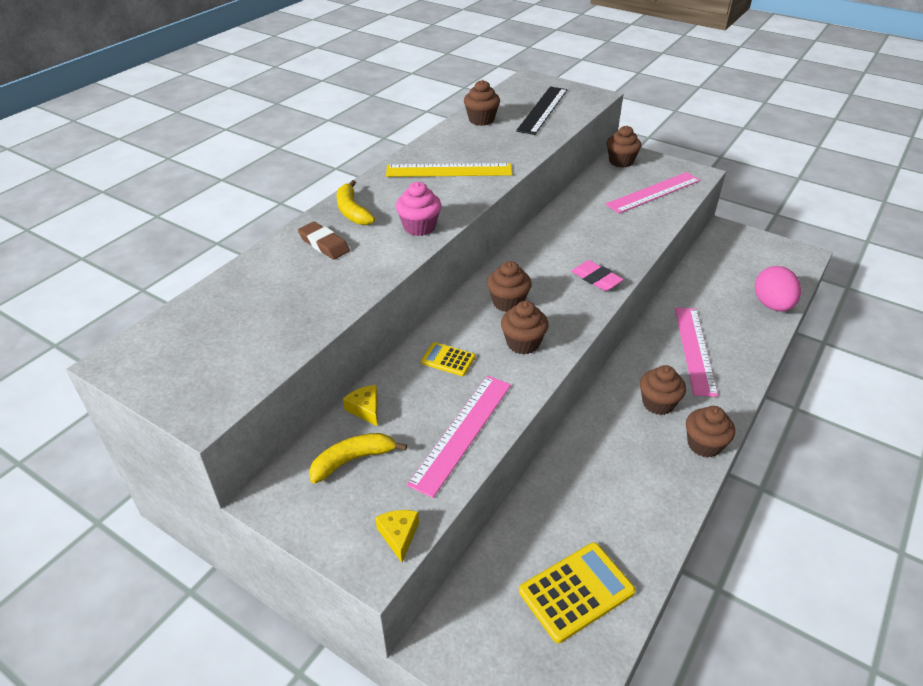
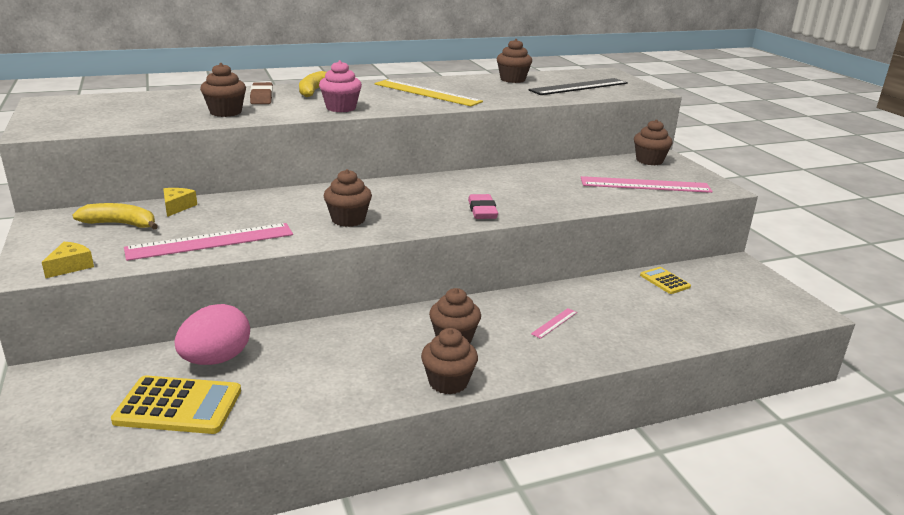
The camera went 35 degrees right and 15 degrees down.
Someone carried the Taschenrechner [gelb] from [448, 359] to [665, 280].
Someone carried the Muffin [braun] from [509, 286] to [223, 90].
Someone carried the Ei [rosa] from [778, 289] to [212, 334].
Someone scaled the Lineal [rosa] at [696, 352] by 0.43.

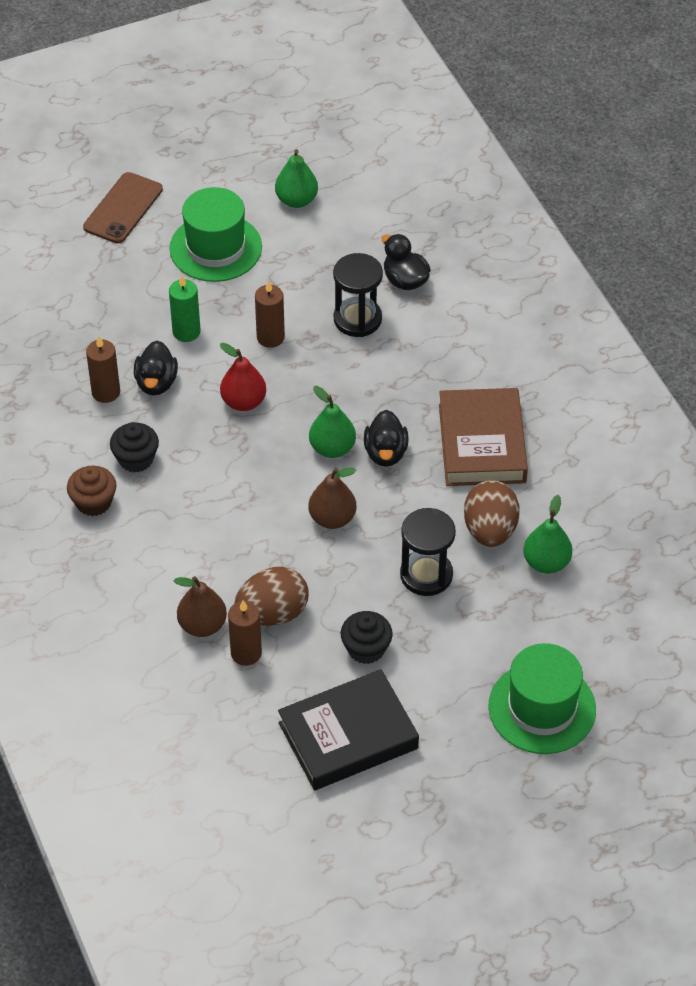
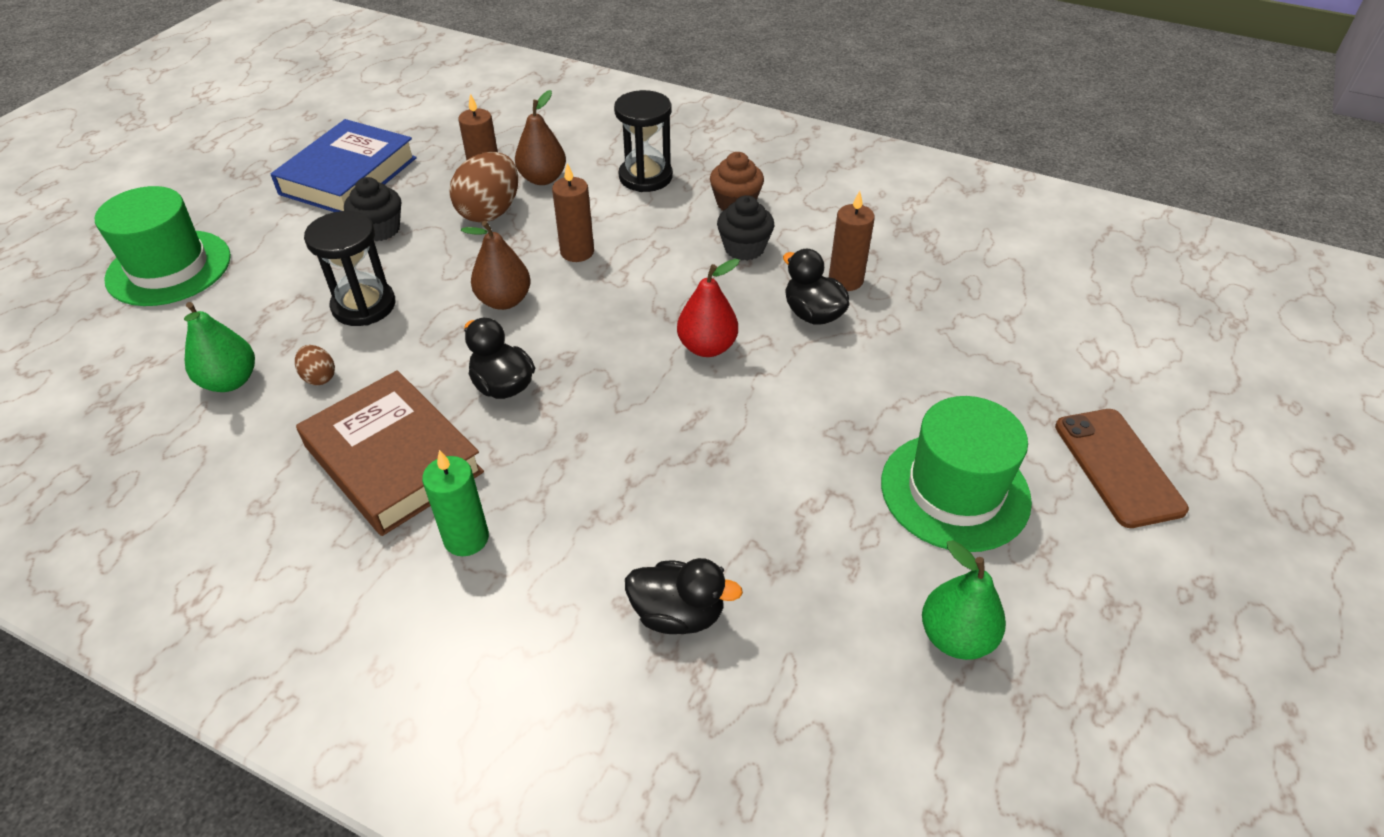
The camera went 140 degrees right and 5 degrees down.
Someone took away the Birne [grün] at [332, 422].
Someone carried the Kerze [grün] from [185, 308] to [455, 503].
Someone carried the Kerze [braun] from [270, 314] to [573, 212].
Someone carried the Sanduhr [schwarz] from [358, 295] to [643, 141].
Someone repainted the Buch [schwarz] at [348, 729], which became the Buch [blau] at [343, 165].
Someone scaled the Ei [braun] at [491, 513] by 0.49.

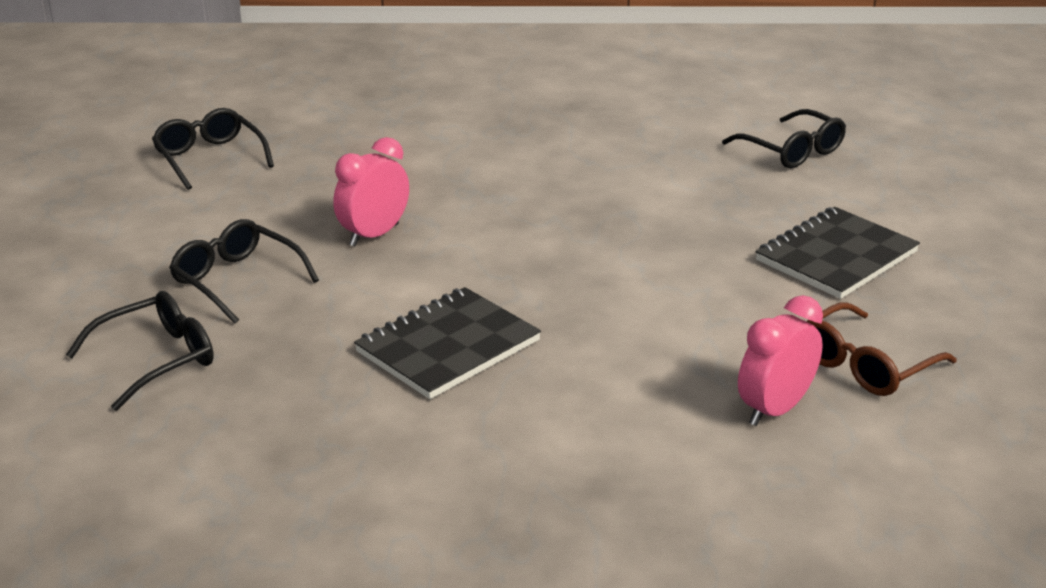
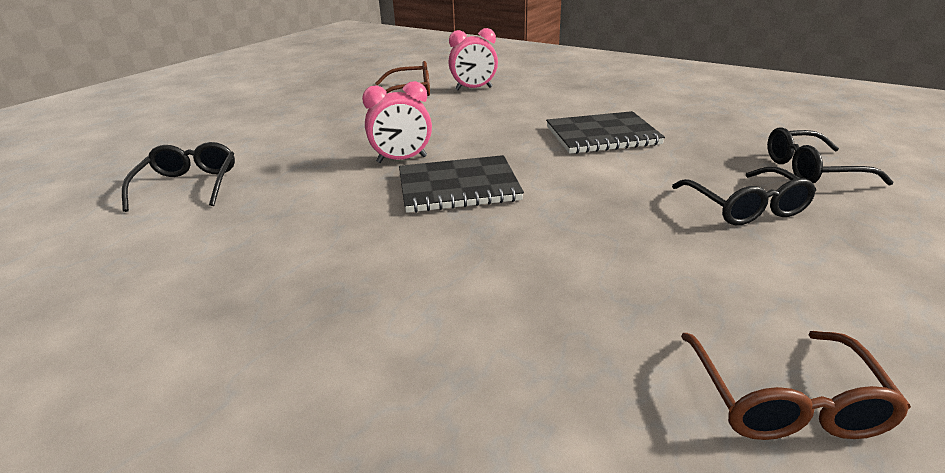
The camera went 145 degrees left and 0 degrees up.
Someone carried the Wecker [rosa] from [371, 192] to [397, 122].
Someone carried the Notizbuch [schwarz] from [837, 253] to [461, 184].
Someone repainted the Brille [schwarz] at [213, 149], which became the Brille [braun] at [796, 385].

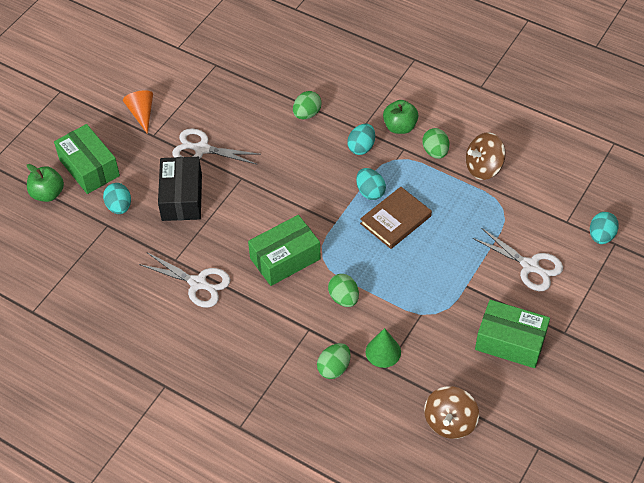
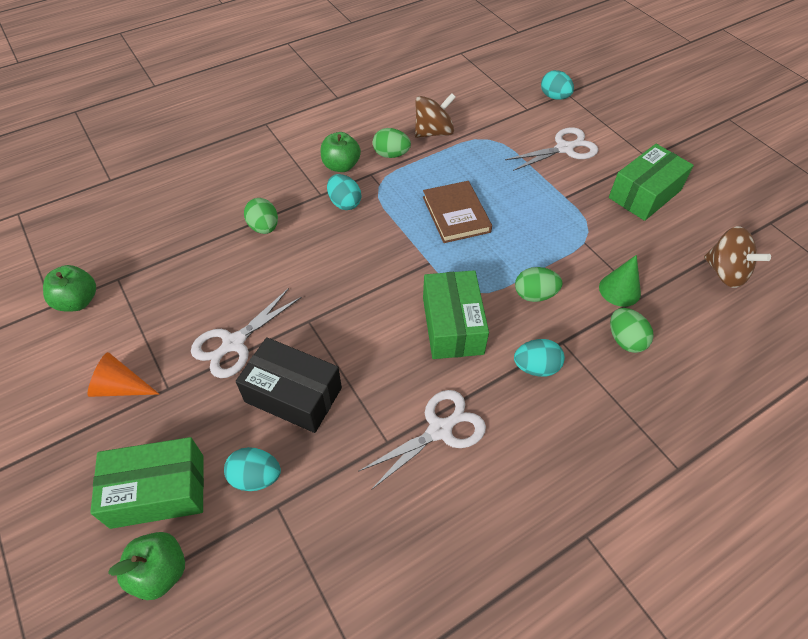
The camera went 65 degrees left and 0 degrees up.
Someone put down the Apfel [grün] at [69, 288].
Someone carried the Ei [türkis] from [371, 184] to [539, 358].
Someone rotated the Kreisel [braun] at [486, 156] by 120 degrees counterclockwise.

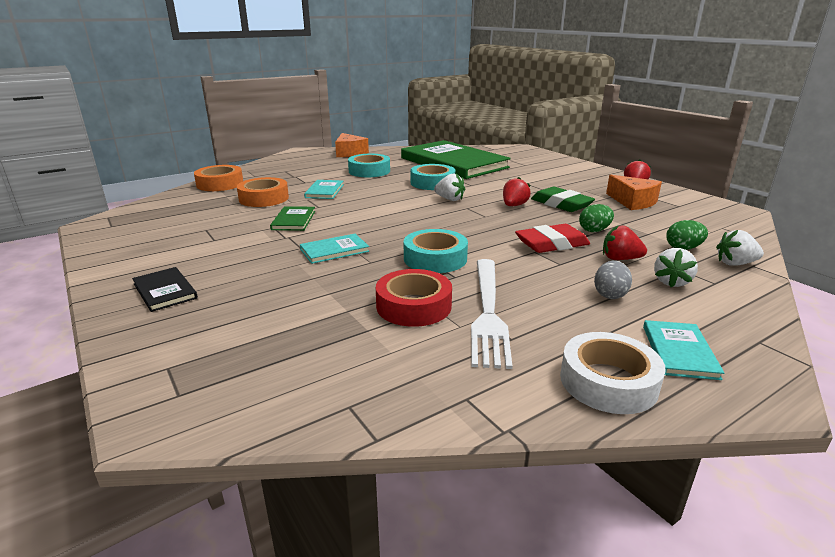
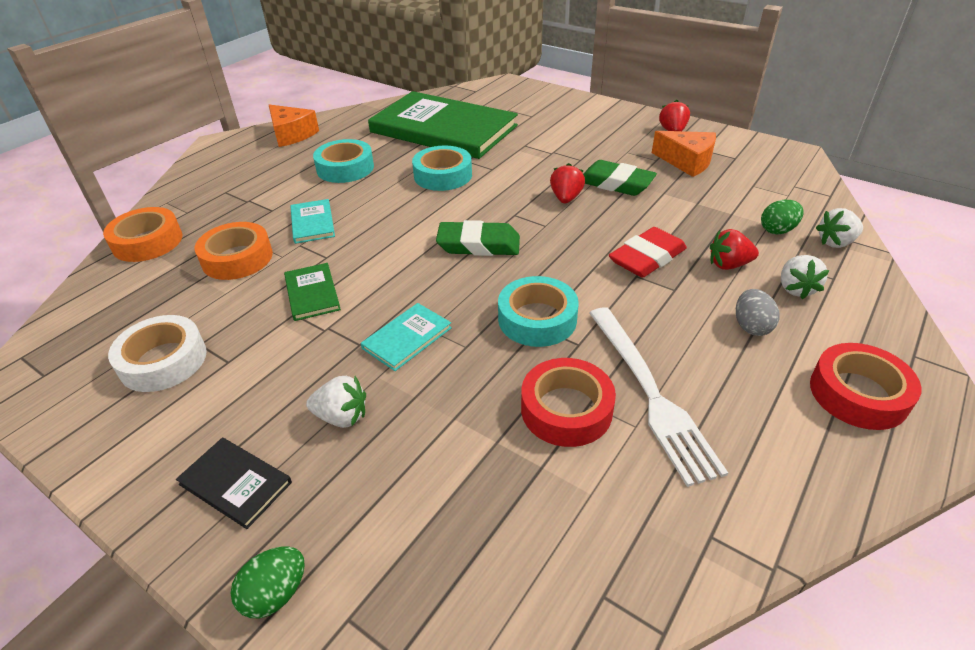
The camera went 20 degrees left and 15 degrees up.
Someone put down the Radiergummi [grün] at [478, 238].
Someone carried the Erdbeere [weiß] from [449, 187] to [336, 402].
Someone carried the Klebeband [weiß] from [613, 373] to [157, 353].
Someone carried the Ei [grün] from [596, 218] to [267, 582].
Someone swapped the Buch [türkis] at [684, 350] for the Klebeband [rot] at [866, 386].

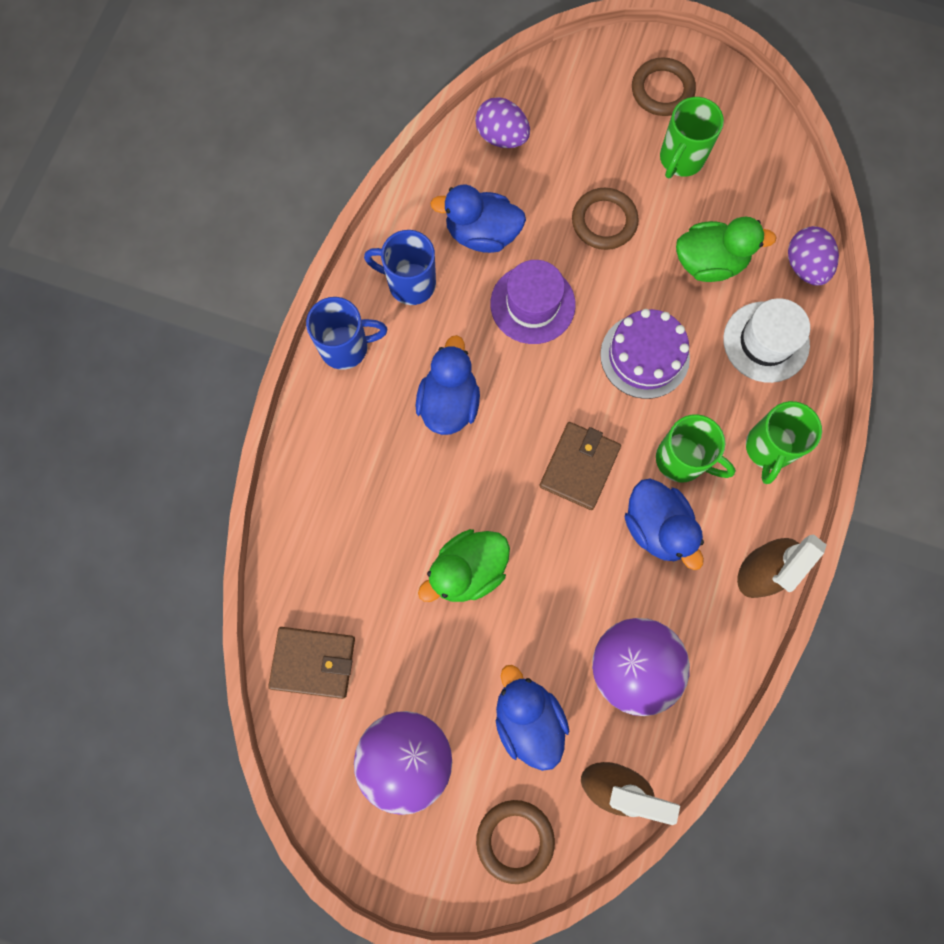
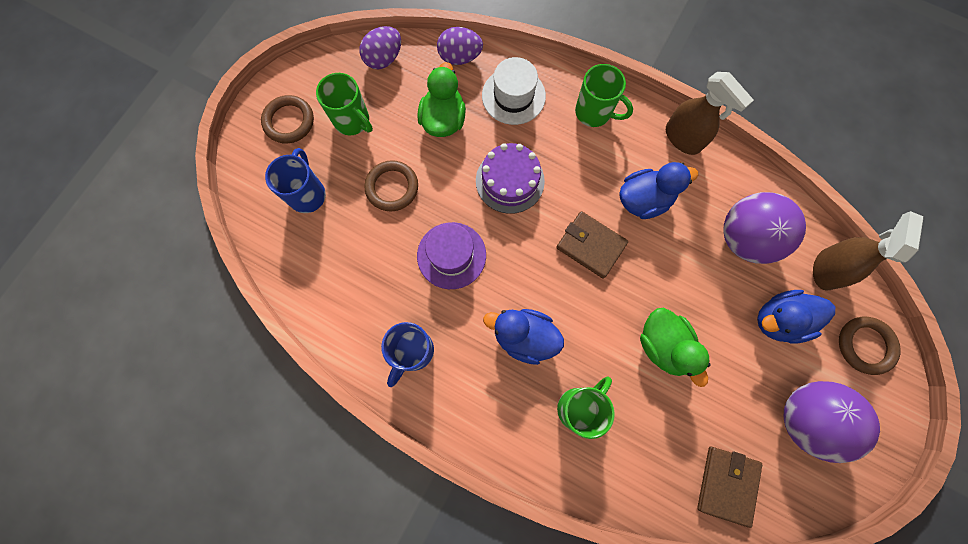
The camera went 80 degrees left and 0 degrees up.
Someone took away the Ente [blau] at [478, 219].
Someone carried the Tasse [blau] from [346, 333] to [295, 180].
Someone carried the Ei [lila] from [502, 122] to [380, 47].
Someone carried the Tasse [grün] from [696, 448] to [586, 408].

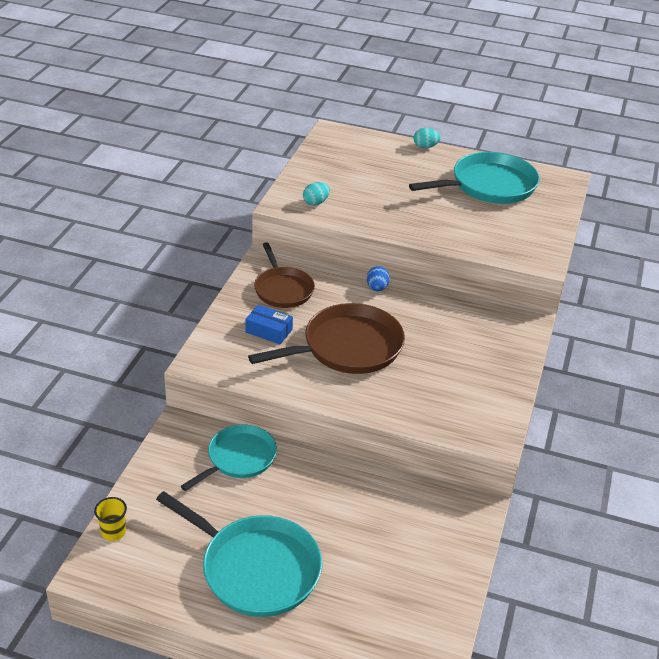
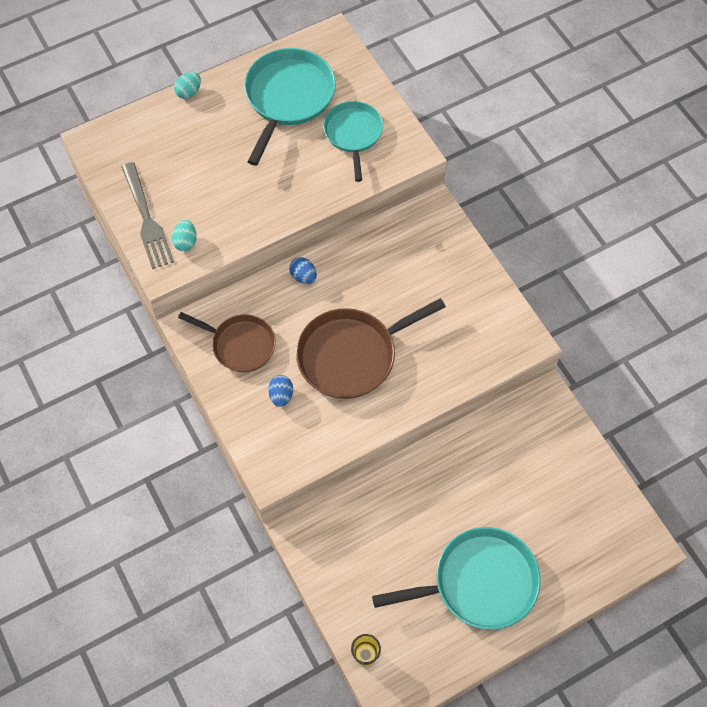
The camera went 45 degrees left and 25 degrees up.
Someone put down the Gabel [grau] at [147, 215].
Someone carried the Pfanne [türkis] from [229, 458] to [353, 141].
Someone swapped the Schachtel [blau] at [269, 325] for the Ei [blau] at [280, 391].
Someone rotated the Pfanne [braun] at [326, 338] by 135 degrees counterclockwise.

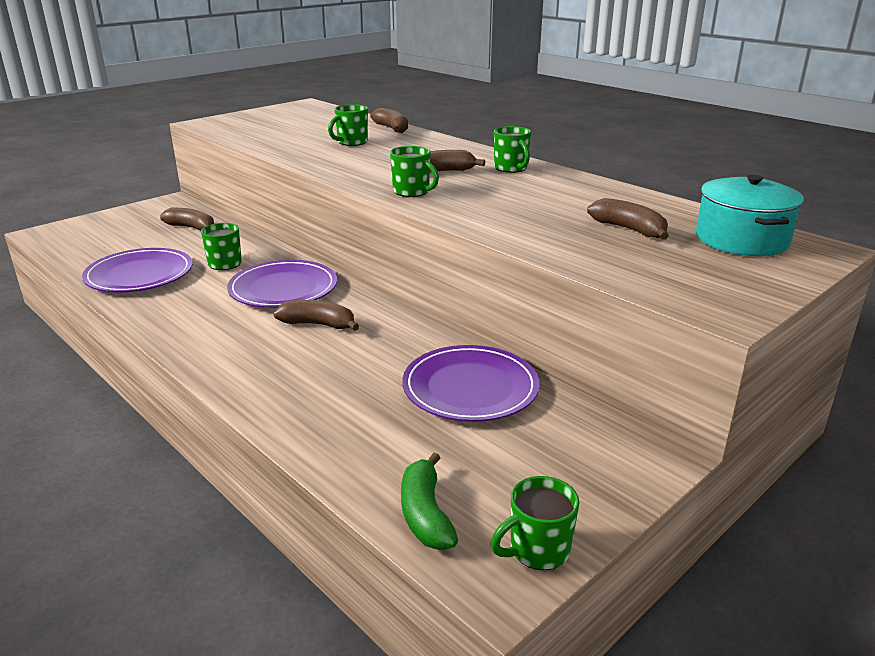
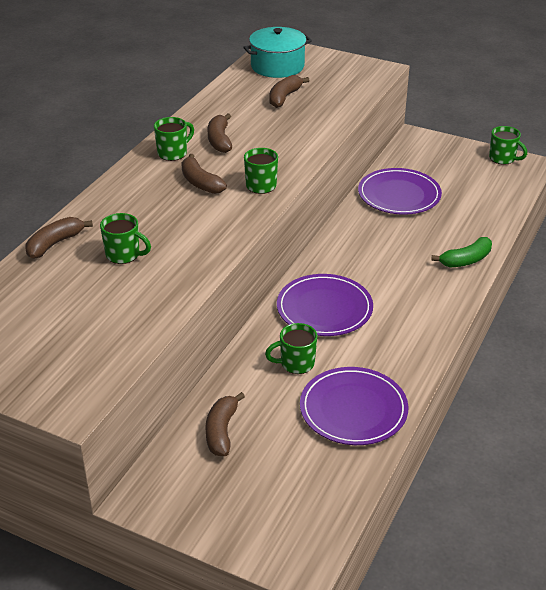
The camera went 110 degrees left and 10 degrees up.
Someone carried the Banane [braun] from [316, 315] to [219, 133].
Someone carried the Banane [grün] from [429, 501] to [461, 252].

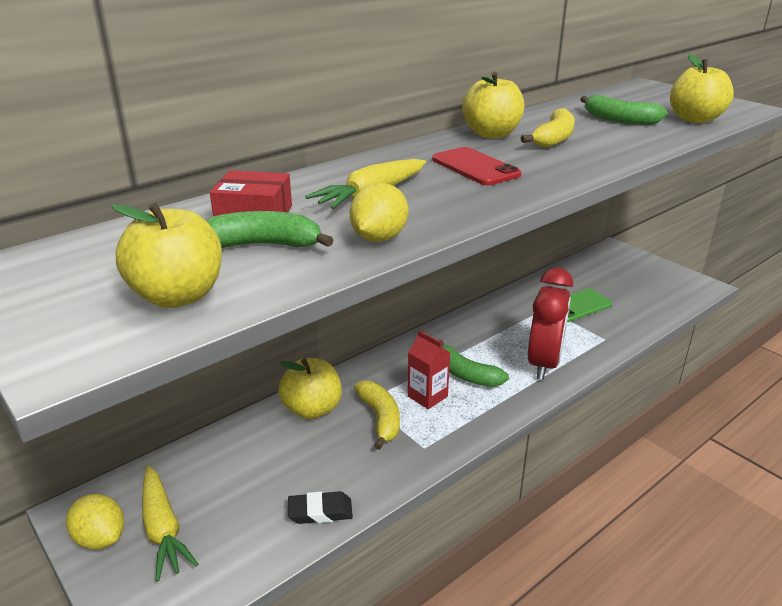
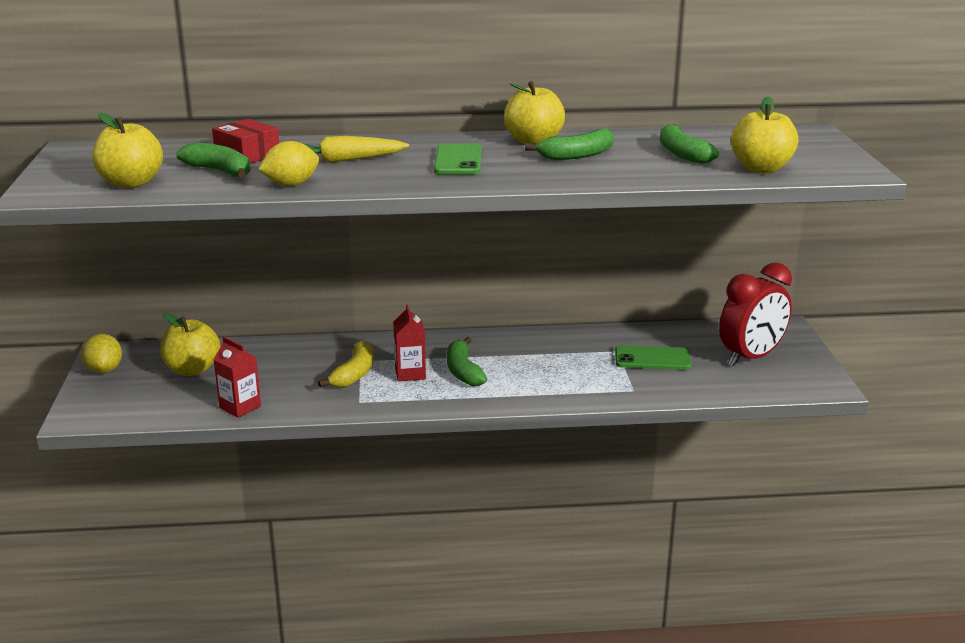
The camera went 35 degrees right and 5 degrees down.
Someone took away the Karotte [gelb] at [170, 523].
Someone carried the Apfel [gelb] from [310, 388] to [190, 344].
Someone carried the Wecker [rot] from [550, 324] to [755, 314].
Someone swapped the Radiergummi [schwarz] at [320, 507] for the Getränkekarton [rot] at [237, 377].
Someone repainted the Handy [rot] at [477, 166], which became the Handy [grün] at [458, 159].
Someone repainted the Banane [gelb] at [548, 128], which became the Banane [grün] at [569, 144].

